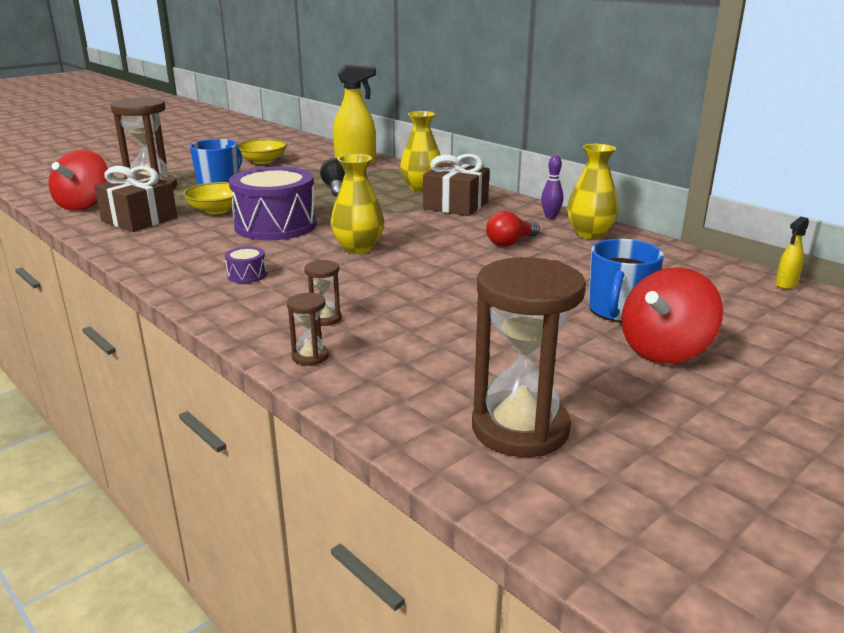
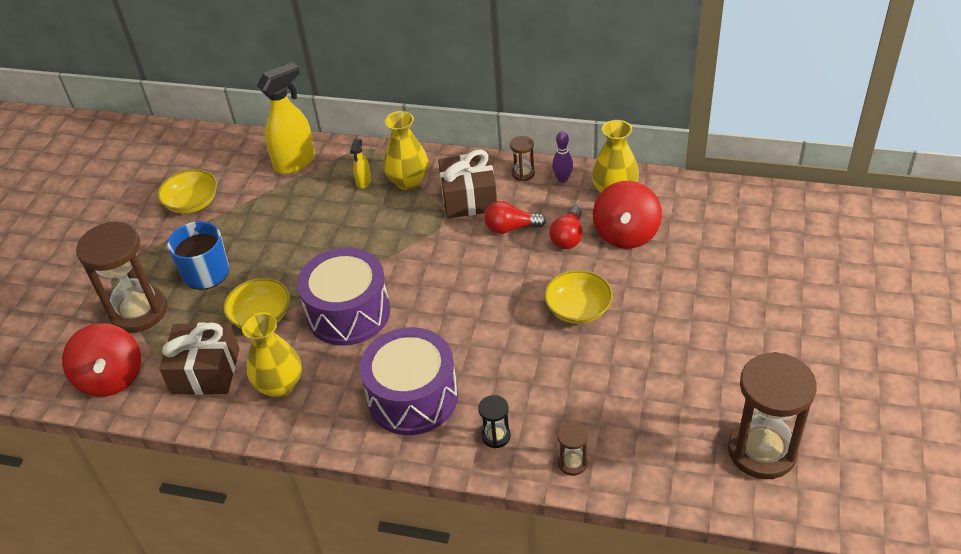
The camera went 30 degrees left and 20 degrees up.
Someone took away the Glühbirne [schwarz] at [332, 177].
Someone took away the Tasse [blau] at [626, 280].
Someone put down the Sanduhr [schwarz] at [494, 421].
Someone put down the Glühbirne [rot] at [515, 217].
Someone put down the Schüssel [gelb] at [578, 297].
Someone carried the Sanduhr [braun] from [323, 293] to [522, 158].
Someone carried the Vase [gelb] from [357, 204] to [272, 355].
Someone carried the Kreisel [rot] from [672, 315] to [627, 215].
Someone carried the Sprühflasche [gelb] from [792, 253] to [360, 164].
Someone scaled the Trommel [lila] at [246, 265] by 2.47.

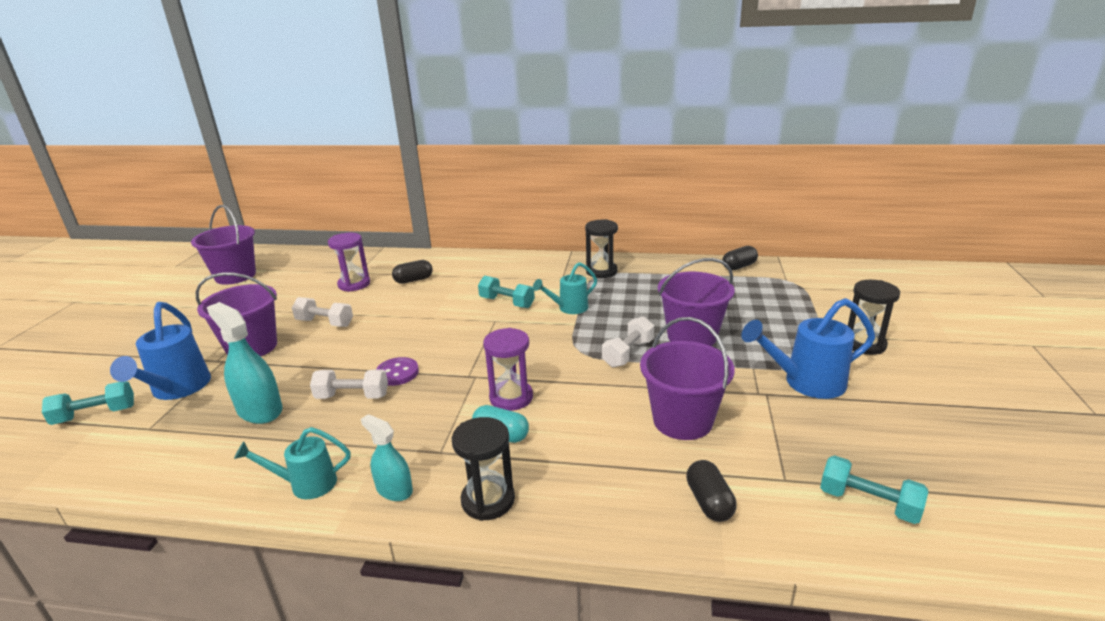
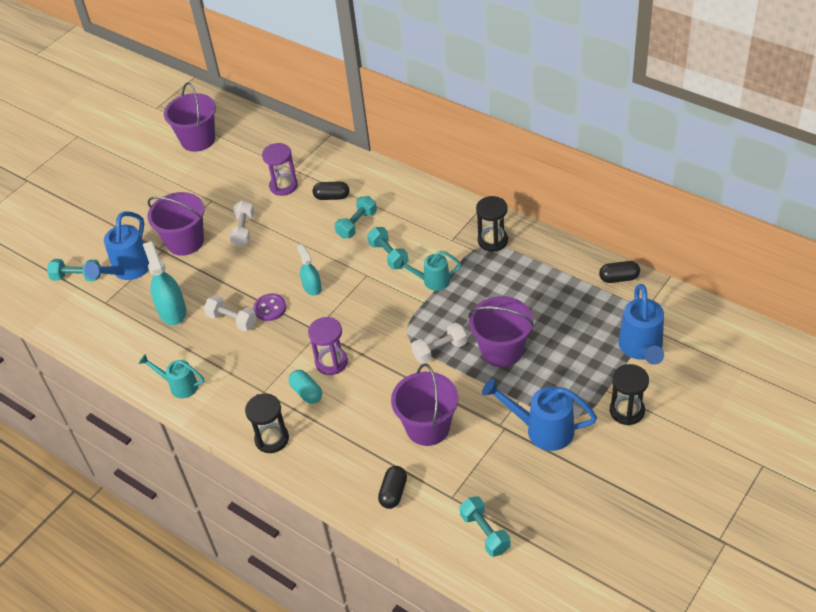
The camera went 30 degrees right and 20 degrees up.
Someone put down the Hantel [türkis] at [356, 217].
Someone put down the Gießkanne [blau] at [641, 324].
Someone carried the Sprühflasche [türkis] from [387, 457] to [309, 270].
Someone rotated the Hantel [weiß] at [322, 312] by 45 degrees clockwise.

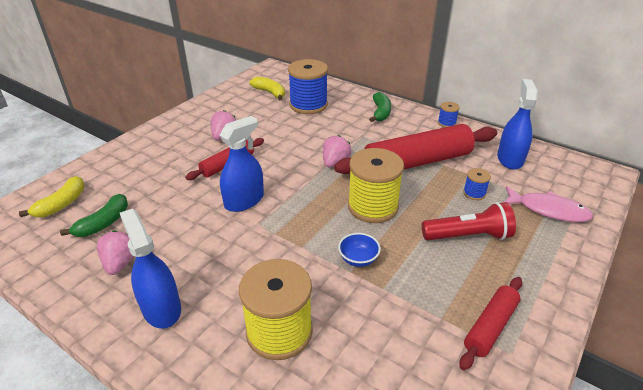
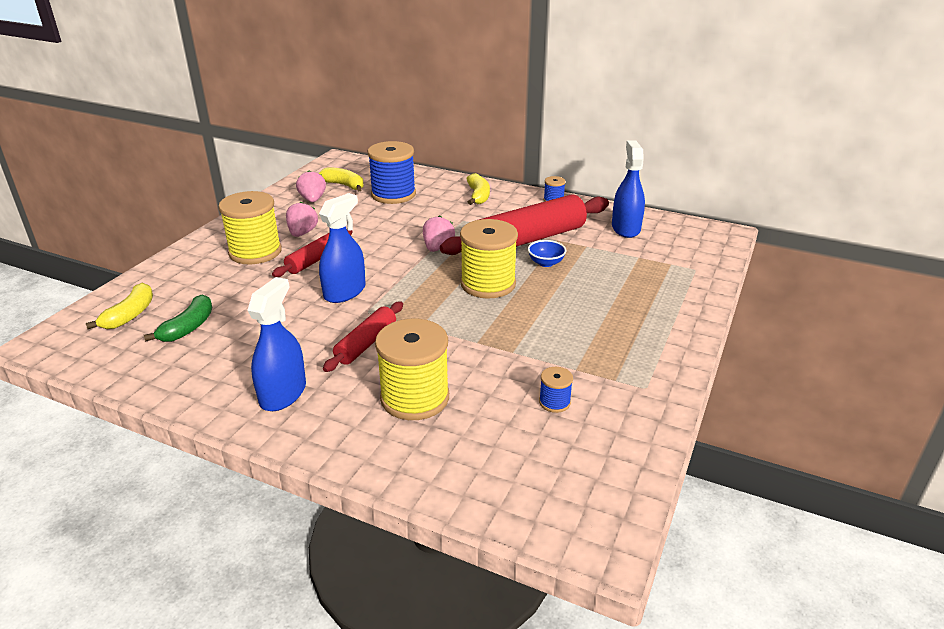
The camera went 10 degrees left and 5 degrees down.
Someone took away the Taschenlampe [rot] at [469, 221].
Someone took away the Fisch [rosa] at [548, 204].
Someone put down the Garnrolle [gelb] at [250, 228].
Someone carried the Erdbeere [rosa] from [115, 252] to [311, 186].
Someone carried the Schüssel [blau] from [359, 250] to [547, 253].
Someone carried the Nudelholz [rot] from [491, 323] to [363, 336].
Someone carried the Garnrolle [blau] from [477, 184] to [556, 390].
Someone repainted the Banane [grün] at [380, 107], which became the Banane [gelb] at [478, 189].
Someone rotated the Sprühflasche [blau] at [150, 268] by 60 degrees clockwise.

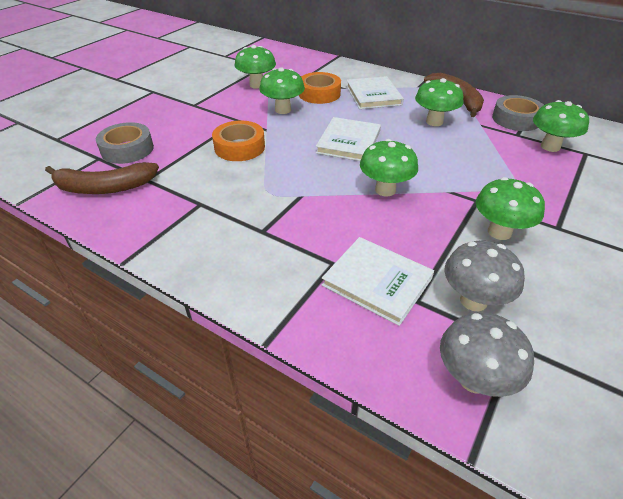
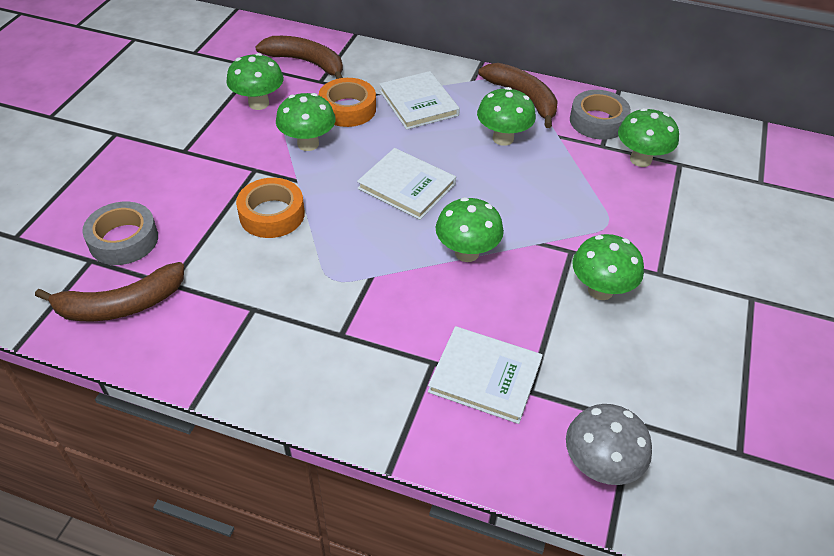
The camera went 15 degrees left and 5 degrees up.
Someone took away the Pilz [grau] at [484, 276].
Someone put down the Banane [braun] at [299, 57].
Someone rotated the Buch [weiß] at [348, 139] by 60 degrees counterclockwise.

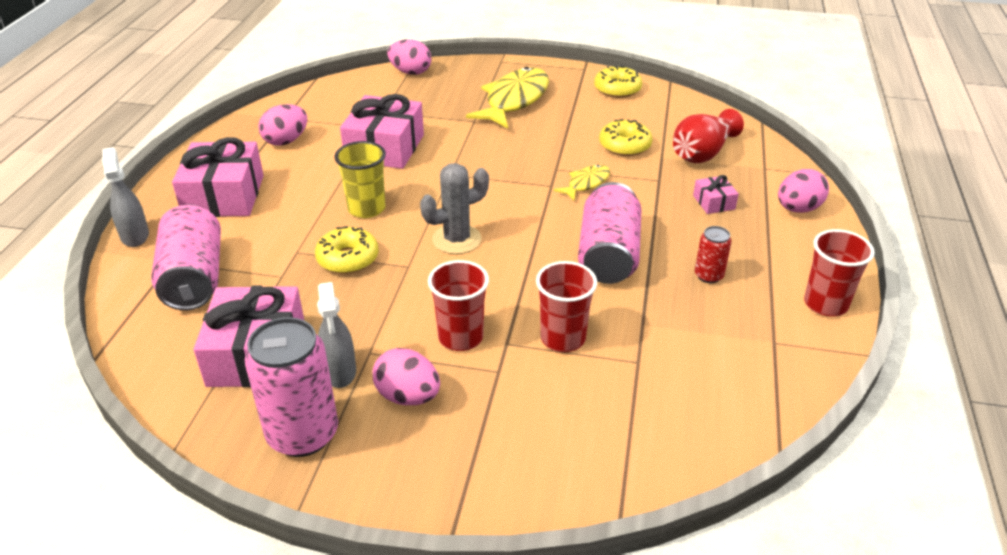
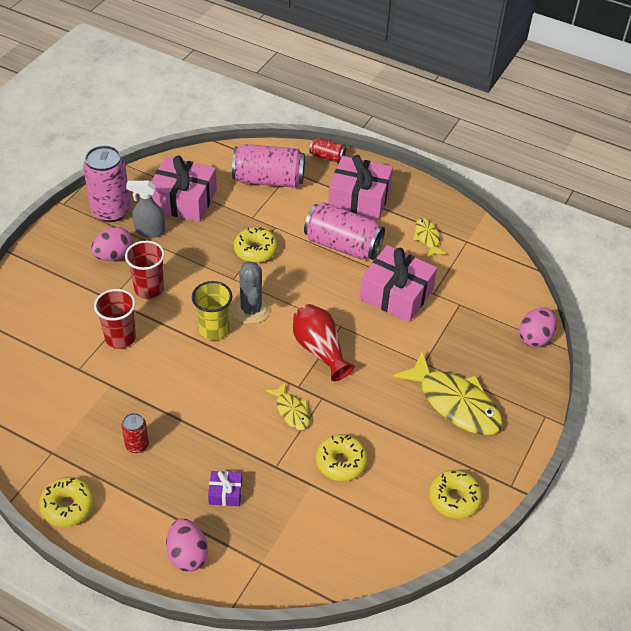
The camera went 105 degrees right and 10 degrees up.
Someone carried the Becher [gelb] from [360, 179] to [212, 310].
Someone carried the Dose [rosa] from [609, 233] to [344, 231].
Someone carried the Vase [rot] from [708, 136] to [323, 342].
Someone swapped the Sprühflasche [grau] at [125, 197] for the Dose [rot] at [328, 150].
Someone swapped the Ei [rosa] at [282, 125] for the Fisch [gelb] at [429, 237].
Someone swapped the Becher [rot] at [839, 273] for the Donut [gelb] at [67, 502].
Someone repainted the Geschenk [rosa] at [716, 194], which became the Geschenk [lila] at [225, 488].

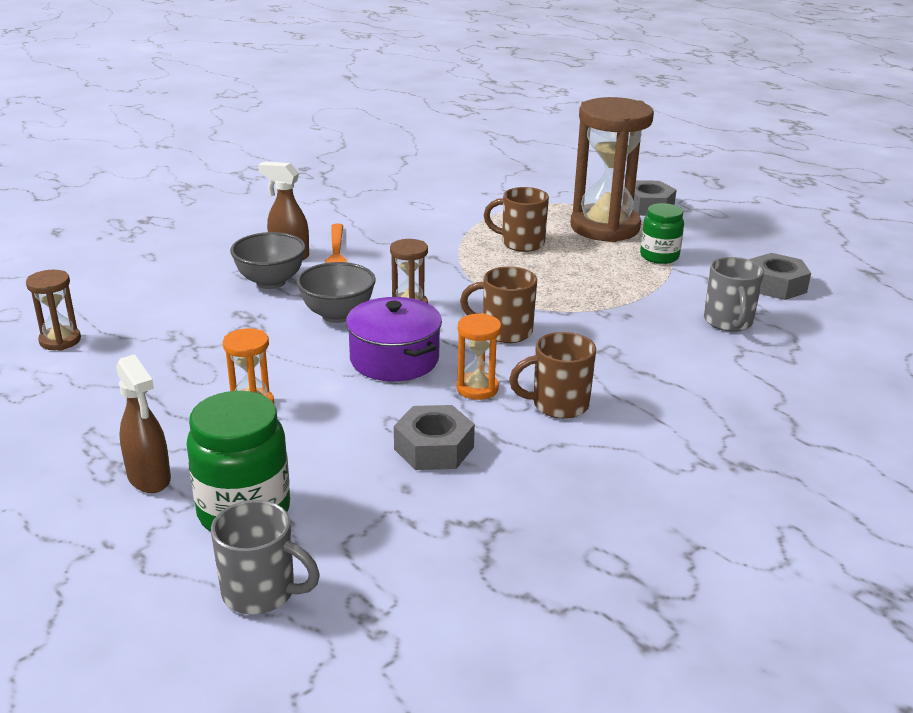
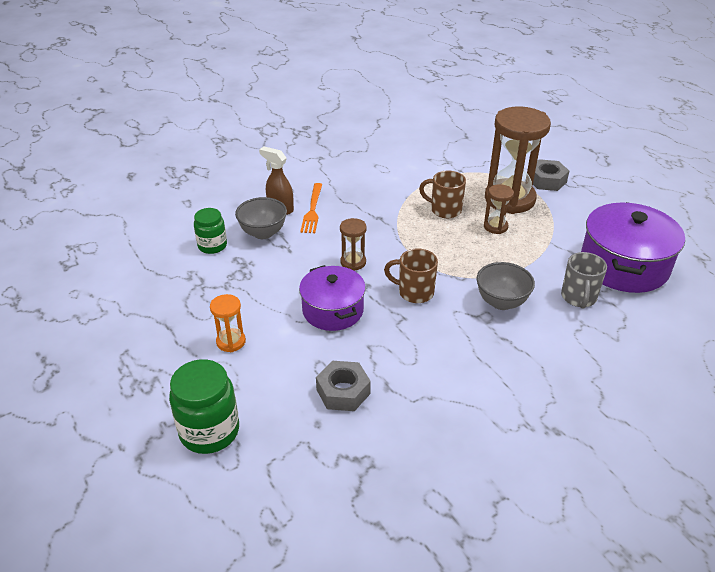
The camera went 10 degrees right and 10 degrees up.
Someone took away the Sprühflasche [braun] at [143, 423].
Someone took away the Tasse [grau] at [265, 557].
Someone took away the Sanduhr [orange] at [478, 356].
Someone took away the Tasse [braun] at [552, 375].
Someone carried the Sanduhr [braun] from [53, 310] to [499, 209].
Someone carried the Schüssel [grau] from [336, 292] to [505, 286].
Someone carried the Einmachglas [grün] from [662, 233] to [210, 231].
Someone swapped the Sechskantmutter [grau] at [780, 276] for the Kochtopf [lila] at [633, 247].

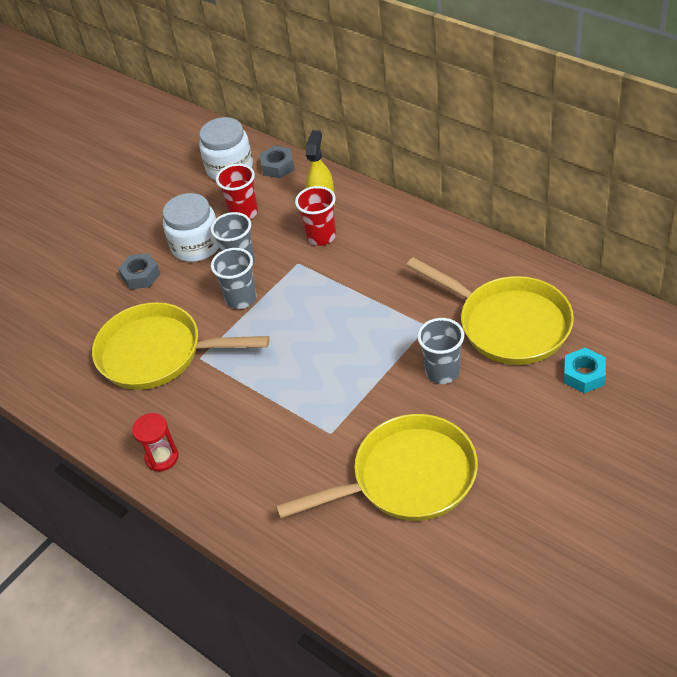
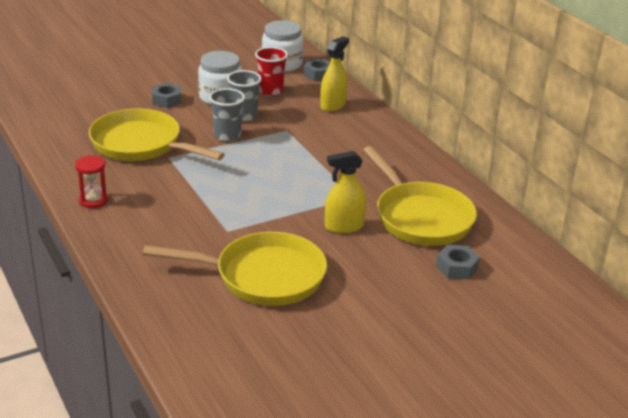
The camera went 15 degrees right and 15 degrees down.
Someone took away the Becher [rot] at [315, 216].
Someone swapped the Becher [grau] at [440, 351] for the Sprühflasche [gelb] at [345, 192].
Someone repainted the Sechskantmutter [türkis] at [585, 370], which became the Sechskantmutter [grau] at [458, 262].

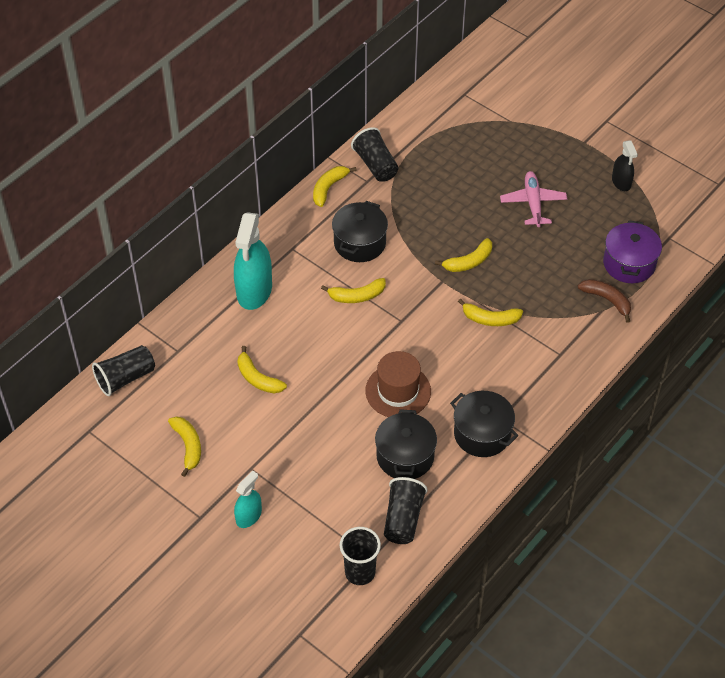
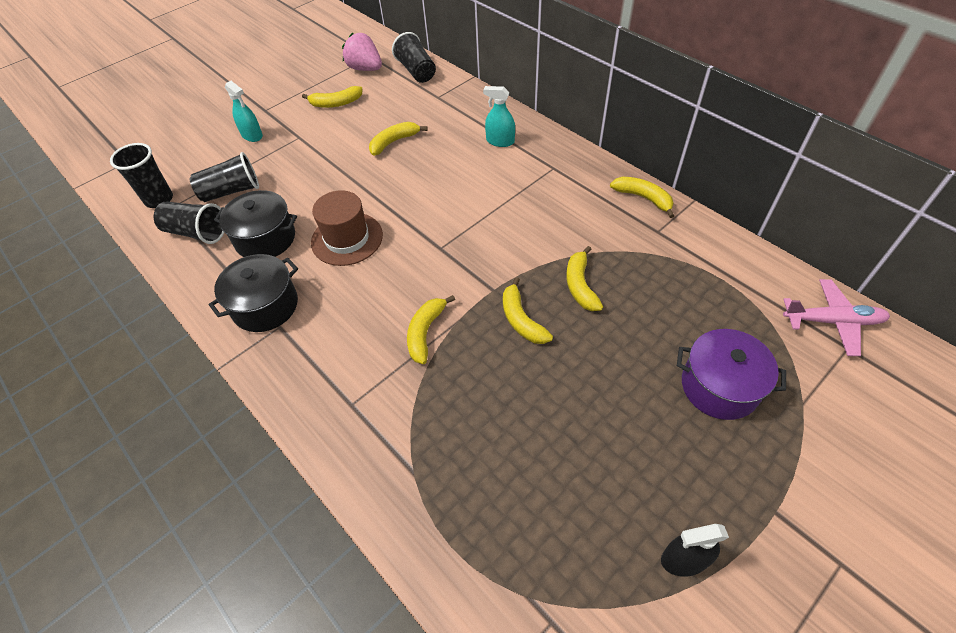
The camera went 100 degrees right and 0 degrees up.
Someone took away the Kochtopf [schwarz] at [360, 231].
Someone took away the Banane [braun] at [604, 301].
Someone put down the Erdbeere [rosa] at [362, 51].
Someone carried the Banane [gelb] from [353, 290] to [584, 278].
Someone carried the Becher [schwarz] from [374, 154] to [224, 177].
Someone carried the Flugzeug [rosa] from [533, 199] to [836, 317].
Someone carried the Kochtopf [lila] from [632, 251] to [731, 374].
Someone scaled the Sprühflasche [türkis] at [253, 261] by 0.54.

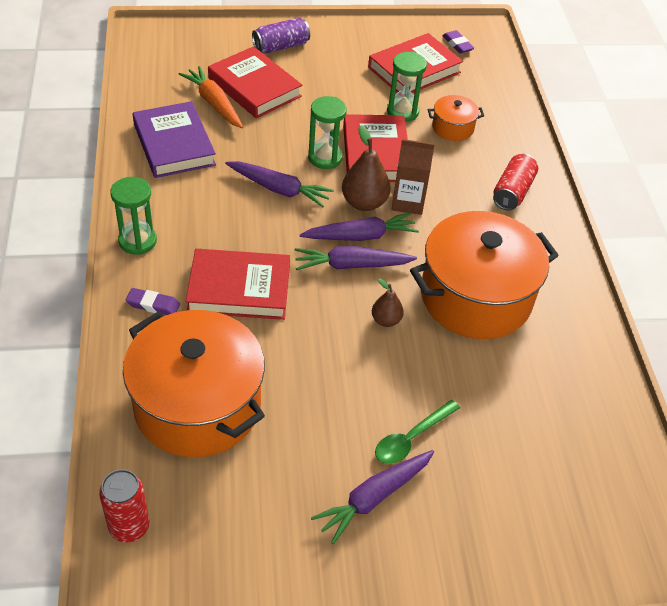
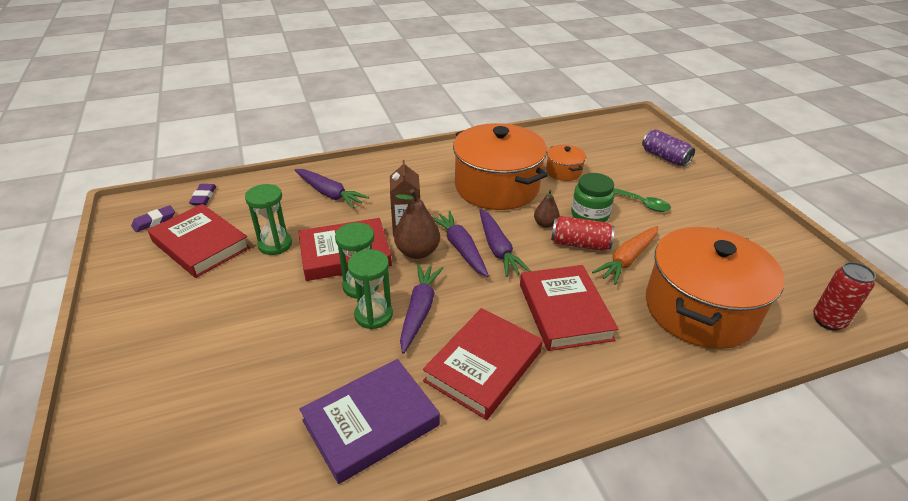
The camera went 100 degrees left and 10 degrees down.
Someone put down the Einmachglas [grün] at [593, 197].
Someone carried the Sanduhr [grün] from [133, 216] to [370, 289].
Someone carried the Radiergummi [lila] from [153, 301] to [202, 194].
Someone carried the Karotte [orange] from [211, 97] to [625, 255].
Someone carried the Buch [rot] from [255, 82] to [483, 364].
Someone carried the Dose [lila] from [281, 36] to [668, 148].
Someone carried the Karotte [lila] from [372, 497] to [332, 189].
Someone carried the Kochtopf [orange] from [456, 118] to [566, 163].
Someone carried the Dose [rot] from [515, 182] to [583, 233].

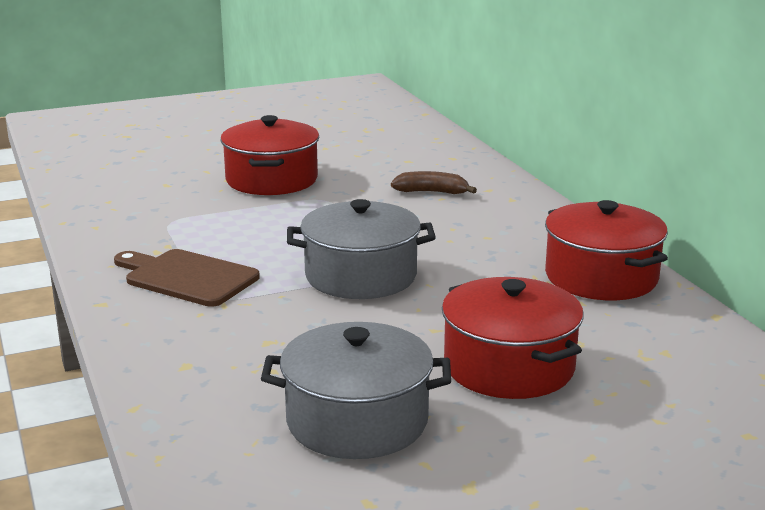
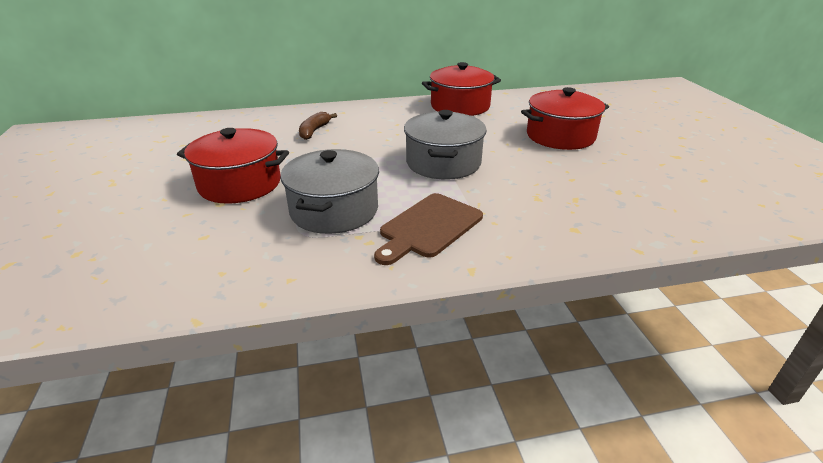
The camera went 80 degrees left and 10 degrees up.
Someone carried the Kochtopf [grau] from [356, 390] to [329, 191].

